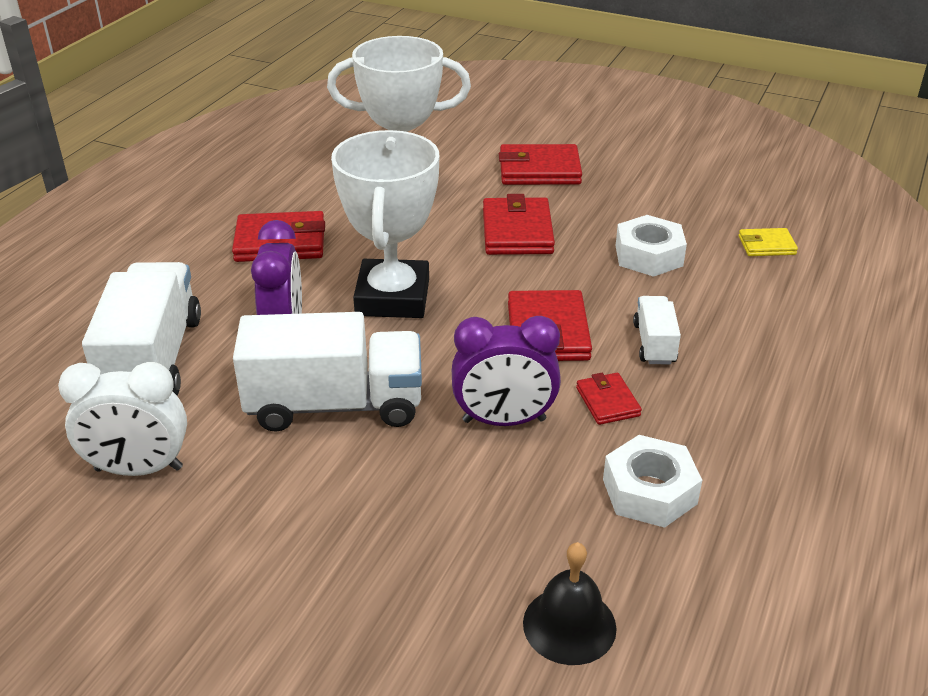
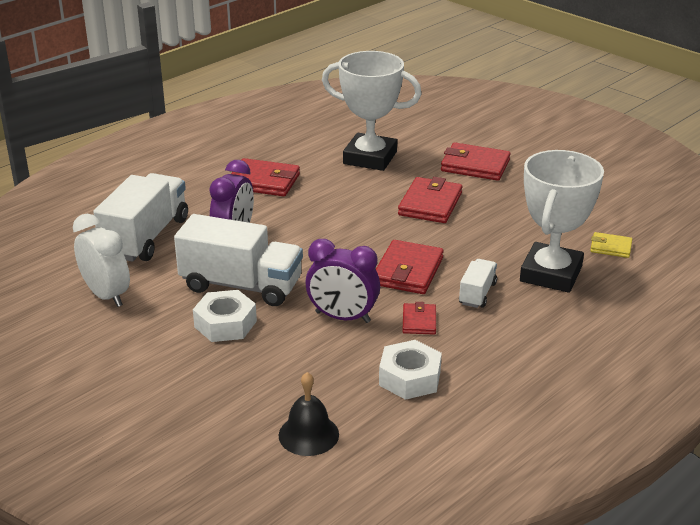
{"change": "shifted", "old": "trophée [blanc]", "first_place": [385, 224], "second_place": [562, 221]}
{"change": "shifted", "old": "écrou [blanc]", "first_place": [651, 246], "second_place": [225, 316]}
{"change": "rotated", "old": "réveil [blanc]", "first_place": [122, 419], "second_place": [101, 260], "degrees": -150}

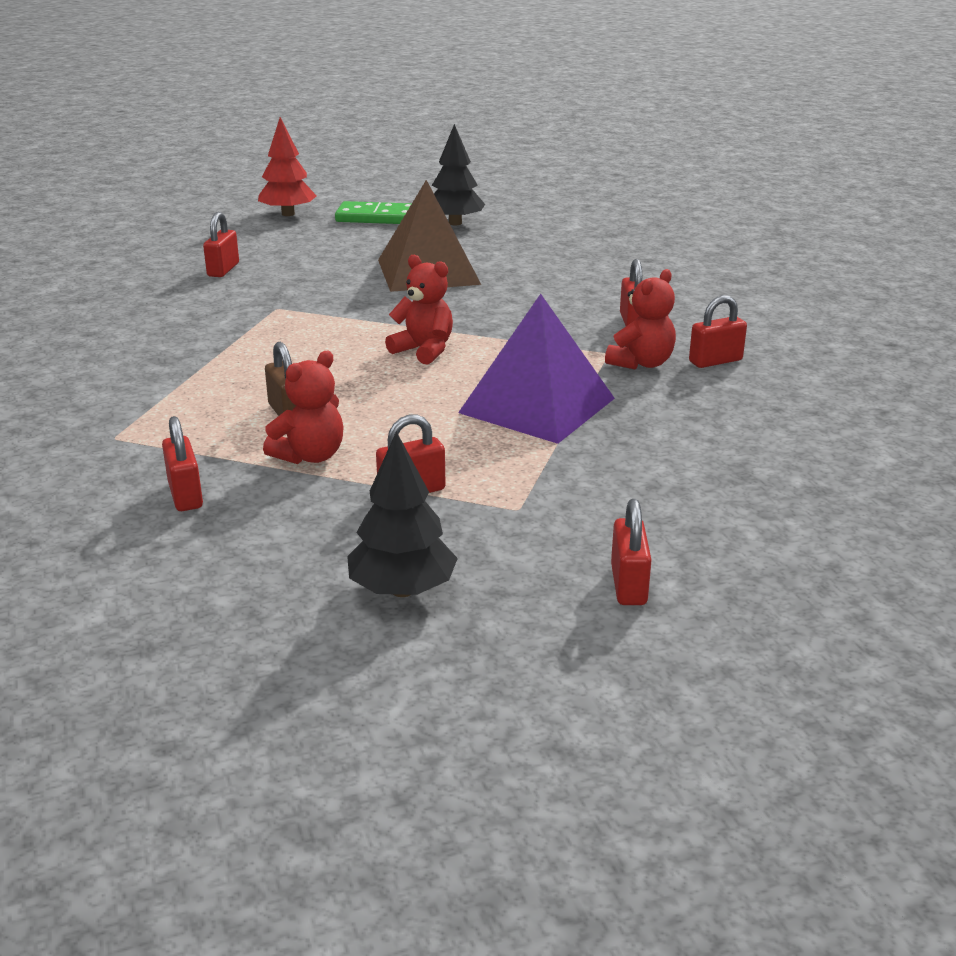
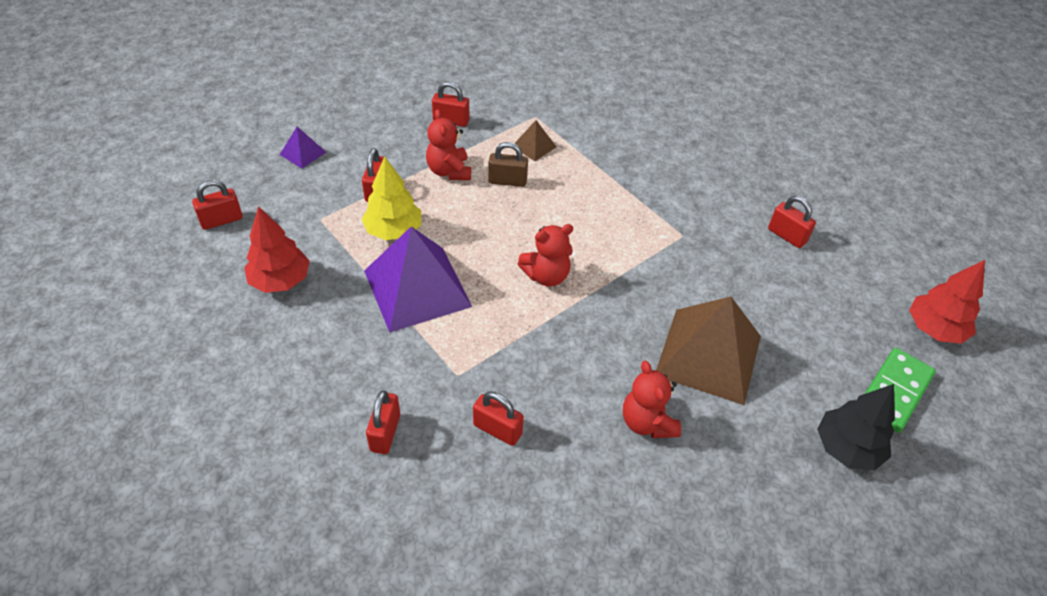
{"change": "shifted", "old": "ours en peluche [rouge]", "first_place": [640, 319], "second_place": [652, 399]}
{"change": "swapped", "old": "arbre [noir]", "new": "pyramide [violet]", "first_place": [402, 514], "second_place": [303, 148]}
{"change": "rotated", "old": "cadenas [rouge]", "first_place": [631, 552], "second_place": [217, 205], "degrees": -60}
{"change": "new", "new": "pyramide [marron]", "second_place": [535, 140]}
{"change": "new", "new": "arbre [jaune]", "second_place": [391, 198]}
{"change": "new", "new": "arbre [rouge]", "second_place": [277, 249]}

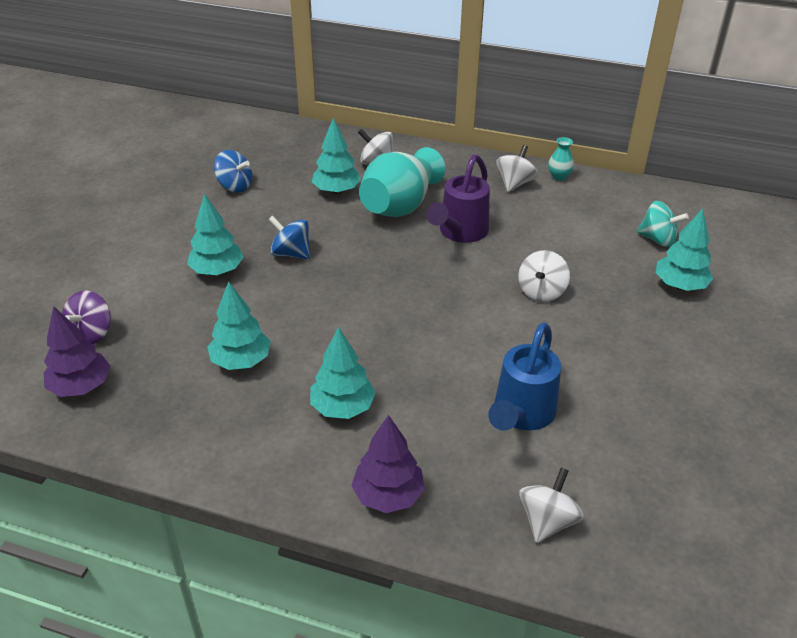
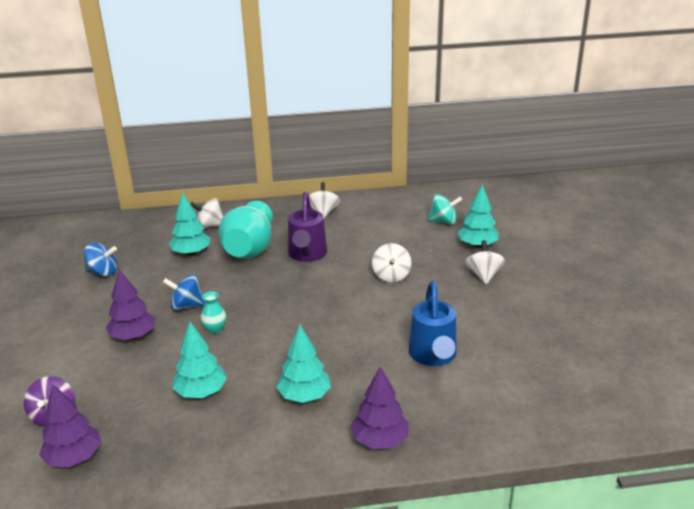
{"change": "shifted", "old": "vase [turquoise]", "first_place": [561, 159], "second_place": [213, 312]}
{"change": "repainted", "old": "arbre [turquoise]", "new": "arbre [violet]", "first_place": [215, 234], "second_place": [130, 304]}
{"change": "shifted", "old": "toupie [blanc]", "first_place": [551, 505], "second_place": [485, 262]}

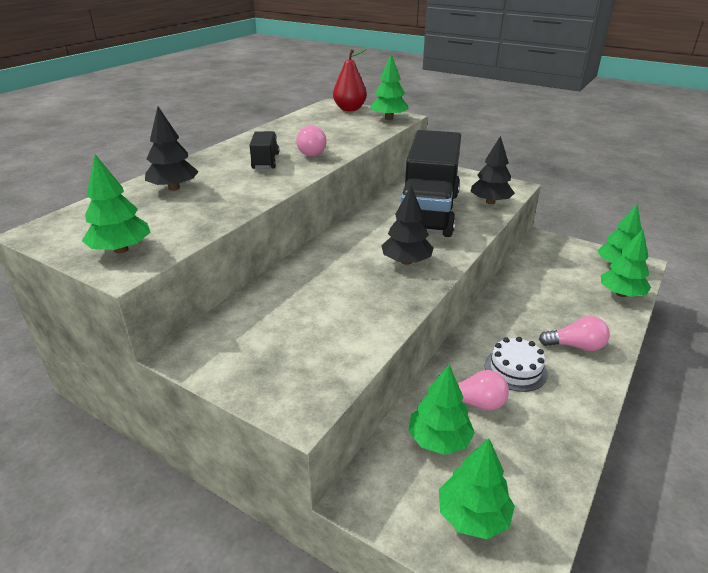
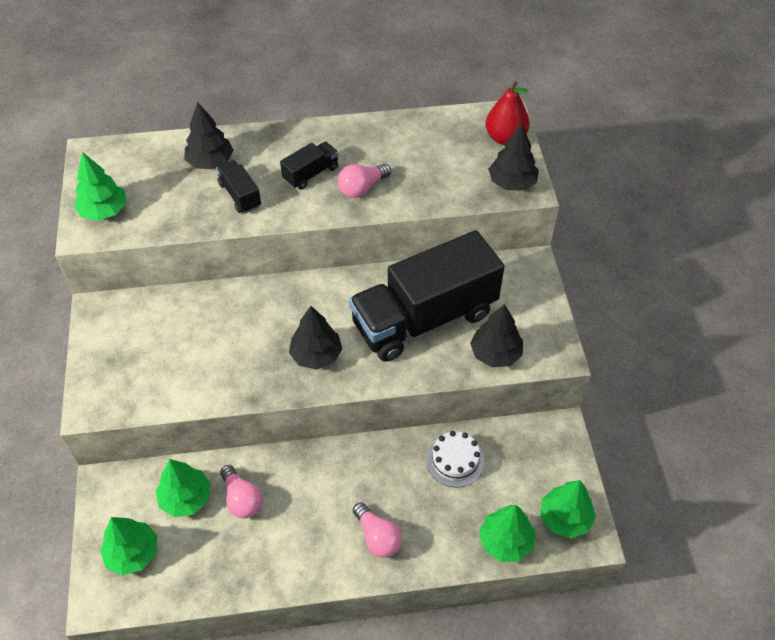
{"change": "repainted", "old": "arbre [vert]", "new": "arbre [noir]", "first_place": [389, 87], "second_place": [513, 157]}
{"change": "shifted", "old": "gâteau [blanc]", "first_place": [516, 364], "second_place": [455, 459]}
{"change": "new", "new": "camion [noir]", "second_place": [238, 187]}

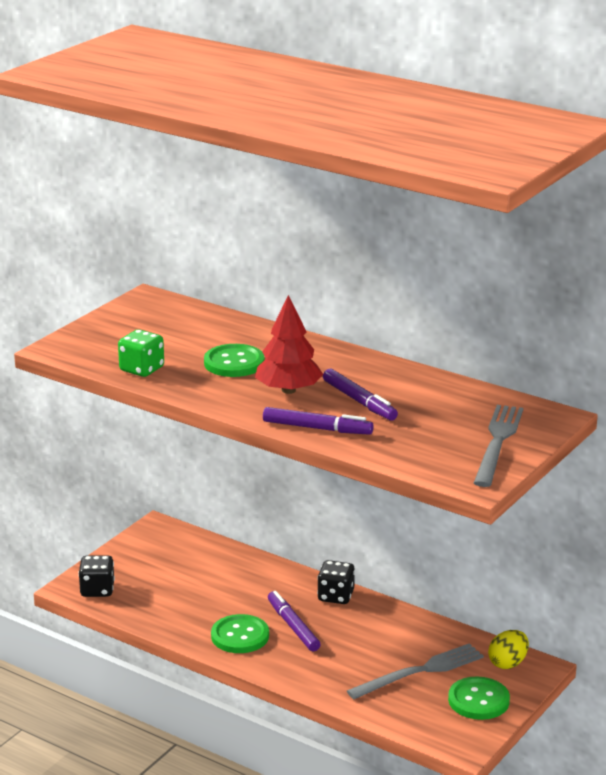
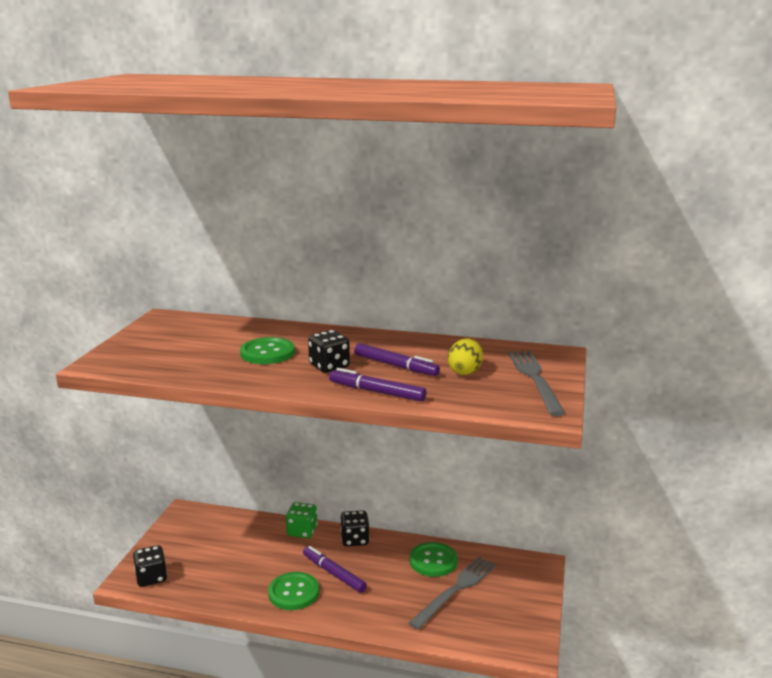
{"change": "swapped", "old": "arbre [rouge]", "new": "dé [noir]", "first_place": [289, 344], "second_place": [329, 351]}
{"change": "shifted", "old": "dé [vert]", "first_place": [141, 353], "second_place": [302, 520]}
{"change": "rotated", "old": "feutre [violet]", "first_place": [318, 421], "second_place": [377, 385], "degrees": -150}
{"change": "shifted", "old": "œuf [jaune]", "first_place": [508, 649], "second_place": [465, 356]}
{"change": "shifted", "old": "bouton [vert]", "first_place": [479, 698], "second_place": [434, 559]}

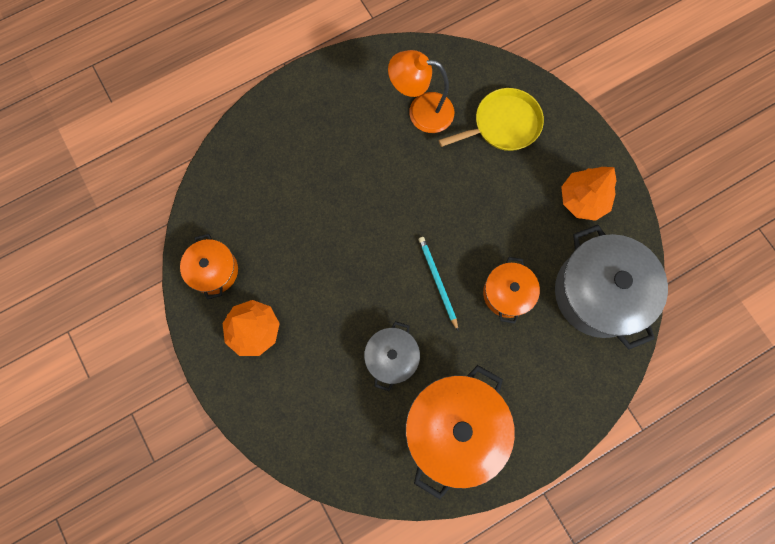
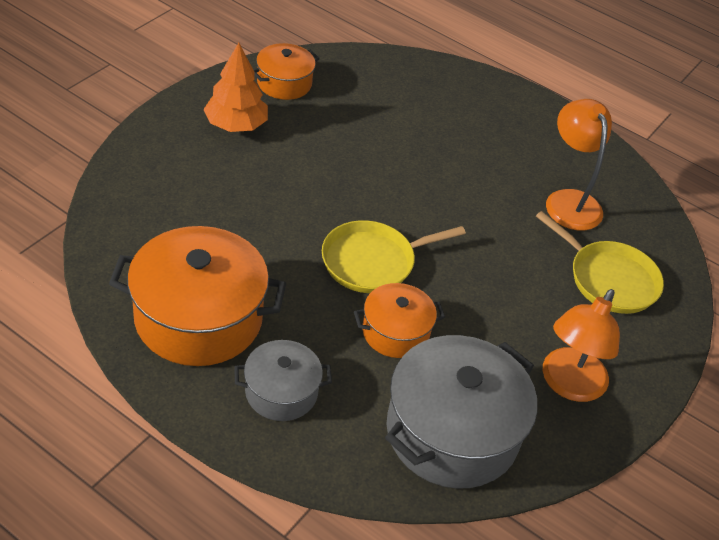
{"change": "swapped", "old": "arbre [orange]", "new": "lampe [orange]", "first_place": [589, 194], "second_place": [581, 345]}
{"change": "swapped", "old": "crayon [turquoise]", "new": "poêle [jaune]", "first_place": [438, 284], "second_place": [394, 256]}
{"change": "shifted", "old": "marmite [gris]", "first_place": [392, 356], "second_place": [283, 380]}

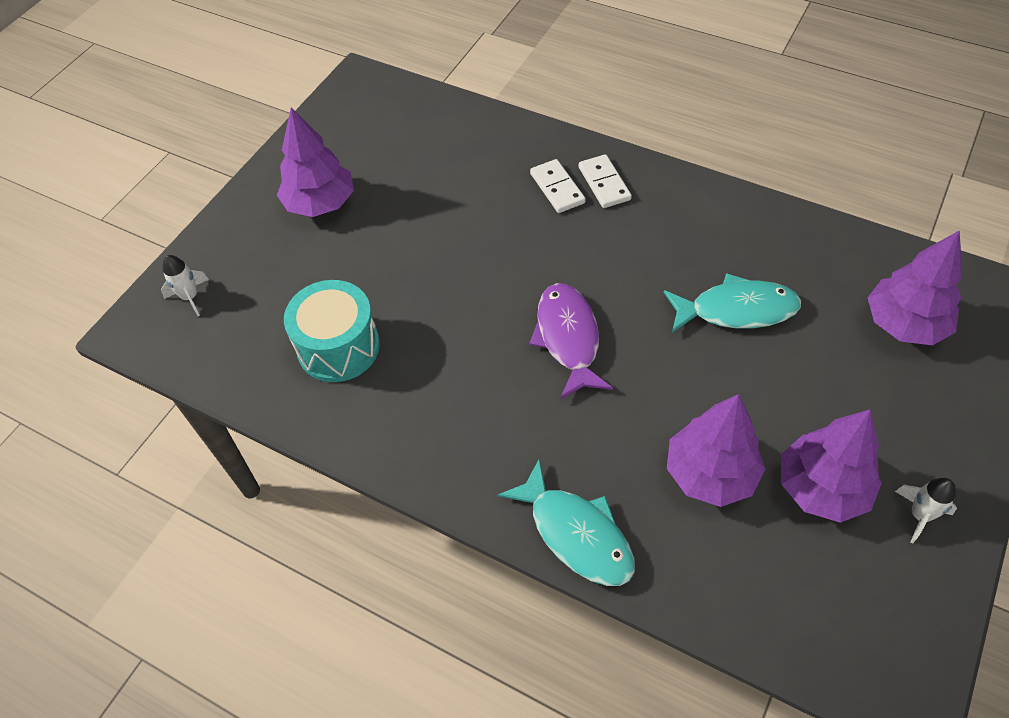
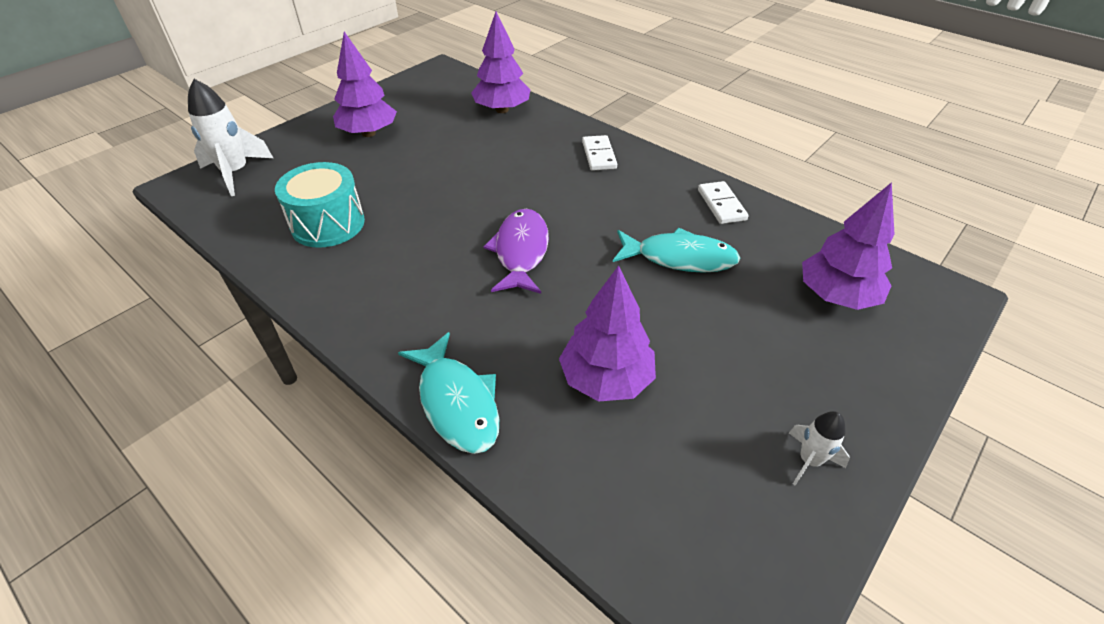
{"change": "shifted", "old": "domino [blanc]", "first_place": [558, 186], "second_place": [723, 202]}
{"change": "scaled", "old": "fusée [blanc]", "first_place": [185, 285], "second_place": [230, 137], "factor": 1.81}
{"change": "shifted", "old": "arbre [violet]", "first_place": [831, 466], "second_place": [500, 62]}

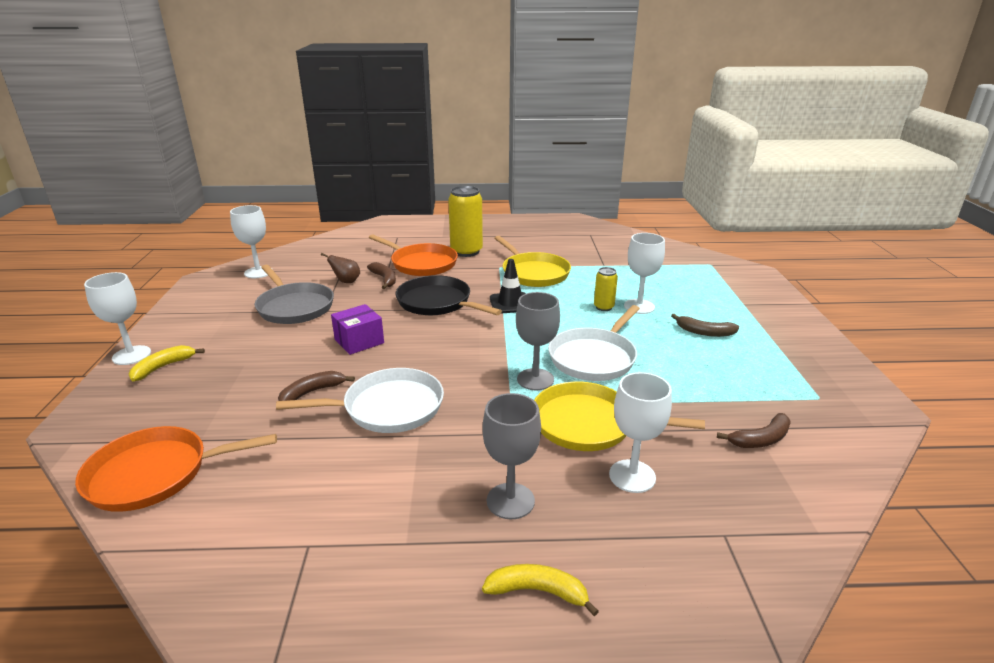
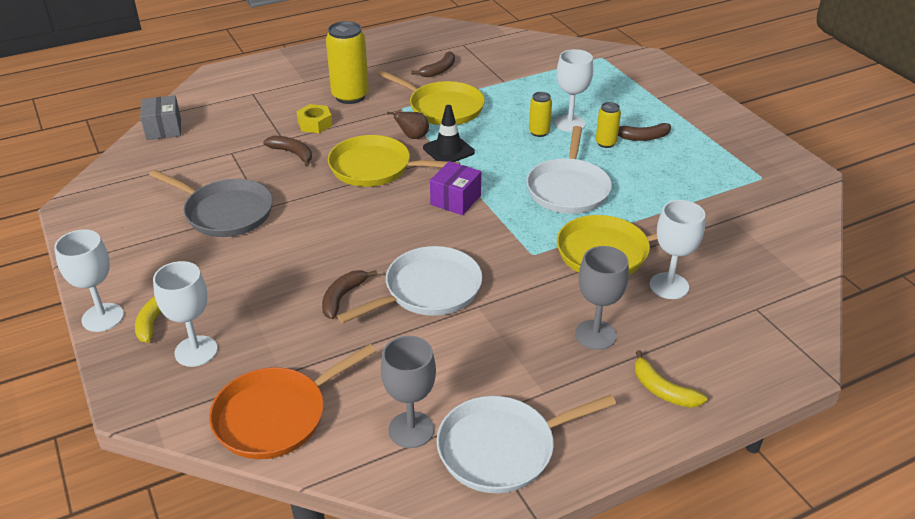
{"change": "shifted", "old": "verre à pied [blanc]", "first_place": [251, 241], "second_place": [185, 314]}
{"change": "swapped", "old": "poêle [orange]", "new": "écrou [jaune]", "first_place": [413, 255], "second_place": [314, 118]}
{"change": "shifted", "old": "poire [marron]", "first_place": [340, 268], "second_place": [408, 125]}
{"change": "repainted", "old": "poêle [noir]", "new": "poêle [jaune]", "first_place": [449, 295], "second_place": [394, 161]}
{"change": "shifted", "old": "verre à pied [gris]", "first_place": [538, 341], "second_place": [408, 392]}
{"change": "shifted", "old": "boîte [violet]", "first_place": [357, 329], "second_place": [455, 188]}
{"change": "shifted", "old": "banane [marron]", "first_place": [754, 430], "second_place": [433, 64]}
{"change": "rotated", "old": "banane [jaune]", "first_place": [540, 590], "second_place": [671, 379], "degrees": -120}
{"change": "new", "new": "boîte [gris]", "second_place": [160, 117]}
{"change": "new", "new": "canette [jaune]", "second_place": [608, 125]}
{"change": "new", "new": "poêle [blanc]", "second_place": [526, 443]}

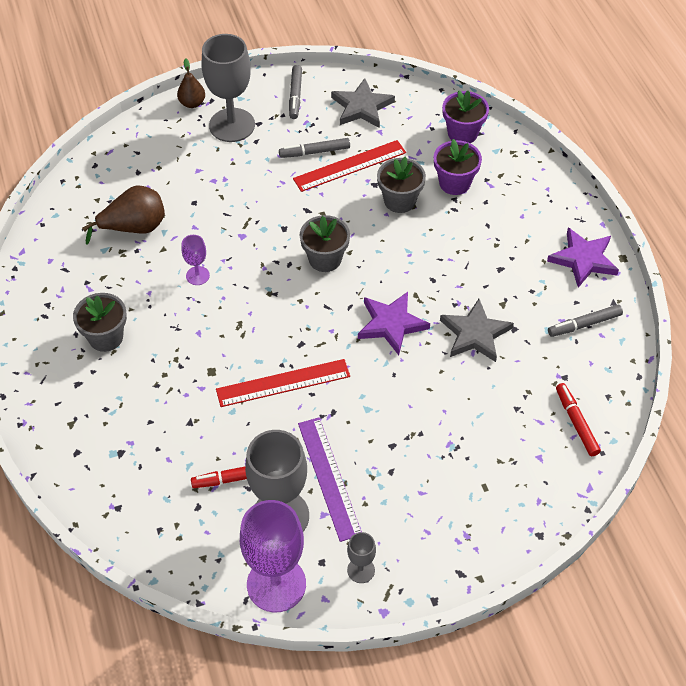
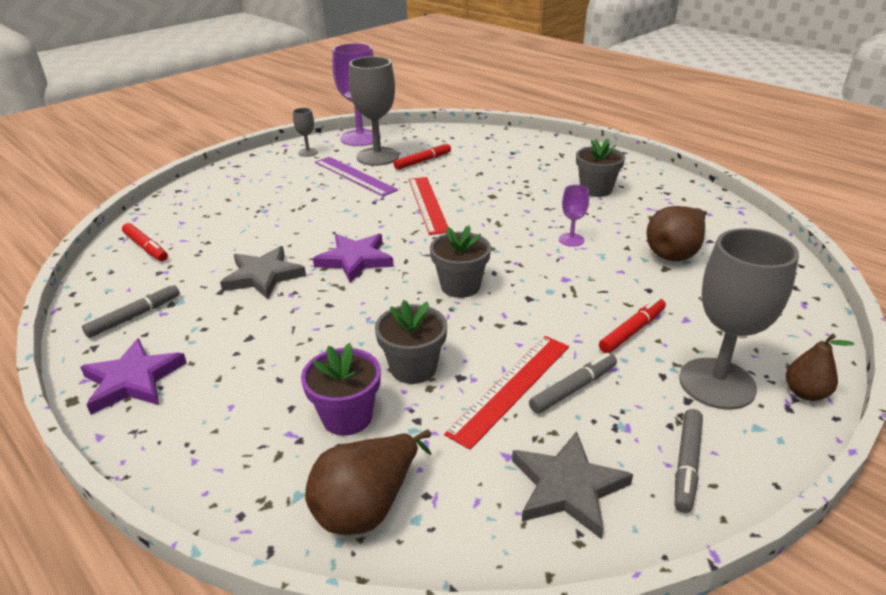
{"change": "rotated", "old": "feutre [gris]", "first_place": [295, 92], "second_place": [689, 461], "degrees": -135}
{"change": "swapped", "old": "pot de fleurs [violet]", "new": "poire [marron]", "first_place": [465, 117], "second_place": [368, 482]}
{"change": "rotated", "old": "règle [rouge]", "first_place": [283, 383], "second_place": [428, 206], "degrees": -60}
{"change": "new", "new": "feutre [rouge]", "second_place": [632, 325]}

